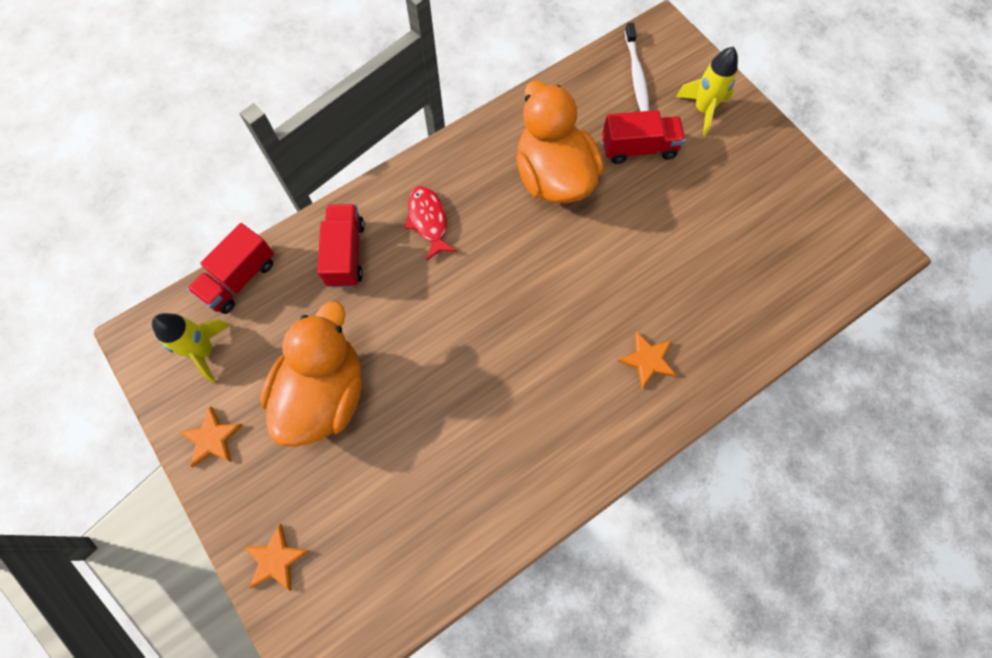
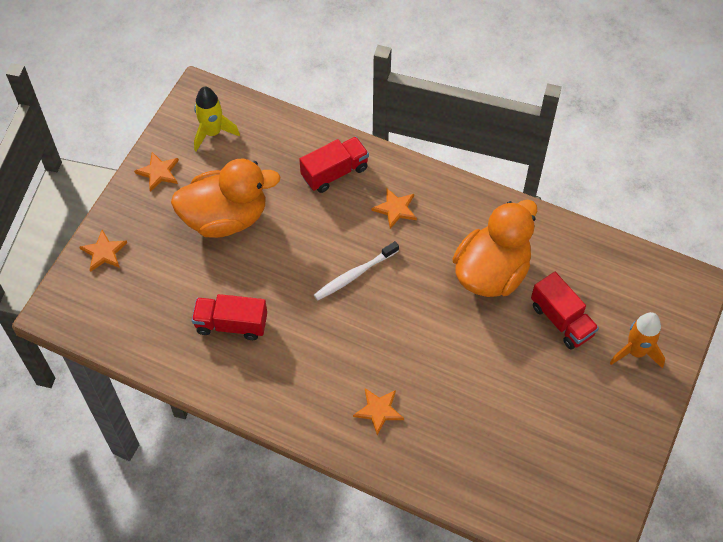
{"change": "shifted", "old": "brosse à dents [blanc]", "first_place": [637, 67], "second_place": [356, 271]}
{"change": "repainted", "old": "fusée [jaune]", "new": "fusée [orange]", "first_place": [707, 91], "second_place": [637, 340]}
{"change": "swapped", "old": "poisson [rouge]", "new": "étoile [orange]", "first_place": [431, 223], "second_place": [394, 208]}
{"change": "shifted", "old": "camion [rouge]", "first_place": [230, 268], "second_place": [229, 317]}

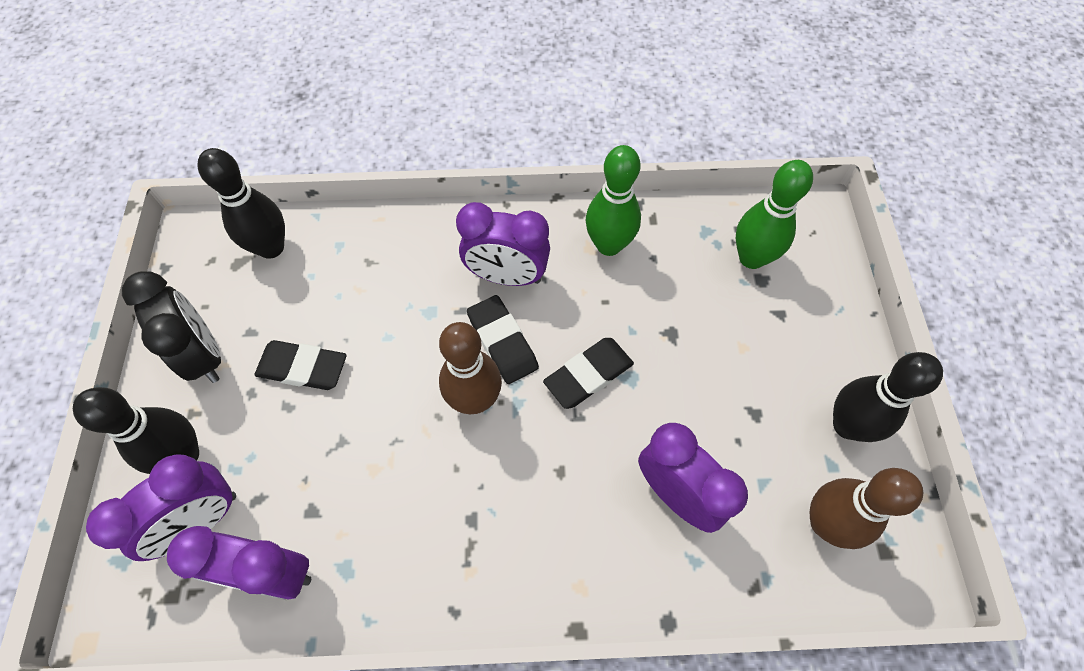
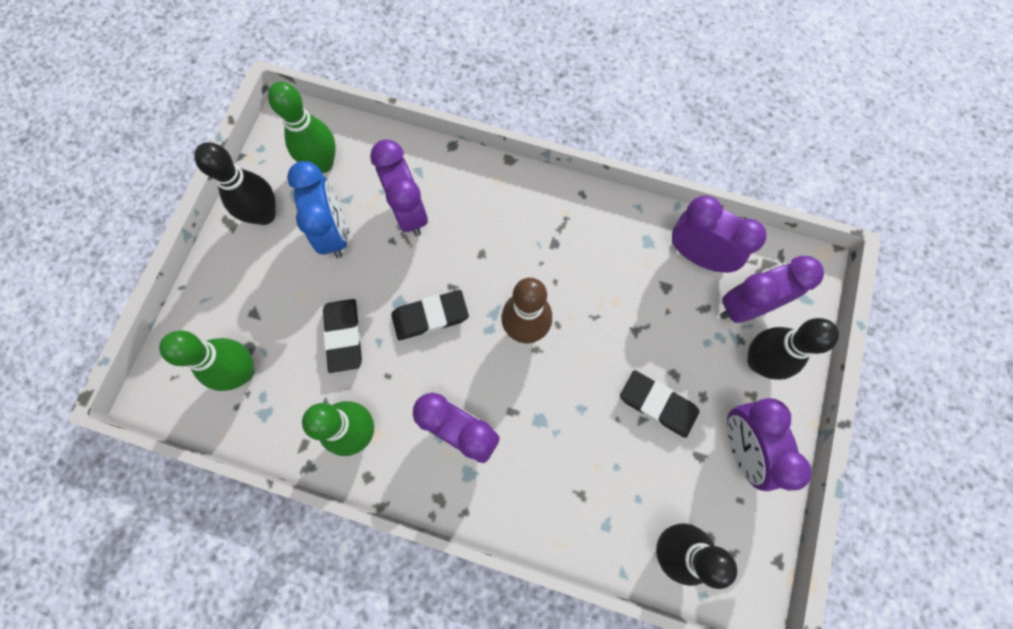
{"change": "repainted", "old": "réveil [noir]", "new": "réveil [violet]", "first_place": [171, 327], "second_place": [769, 444]}
{"change": "shifted", "old": "gomme [noir]", "first_place": [503, 339], "second_place": [342, 336]}
{"change": "repainted", "old": "quille [marron]", "new": "quille [vert]", "first_place": [866, 508], "second_place": [302, 127]}
{"change": "new", "new": "réveil [bleu]", "second_place": [317, 209]}

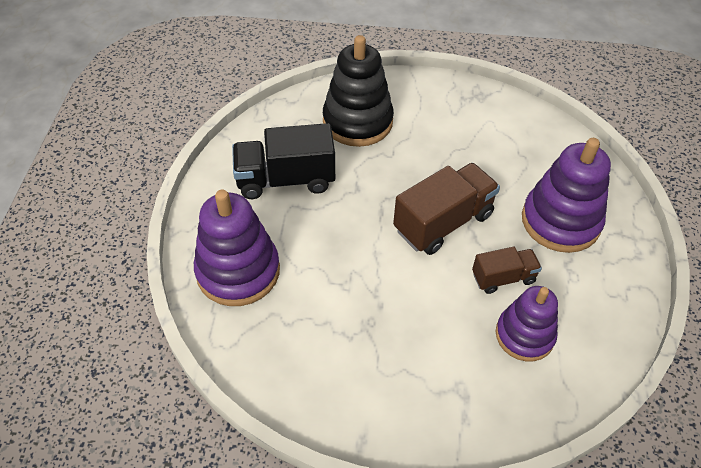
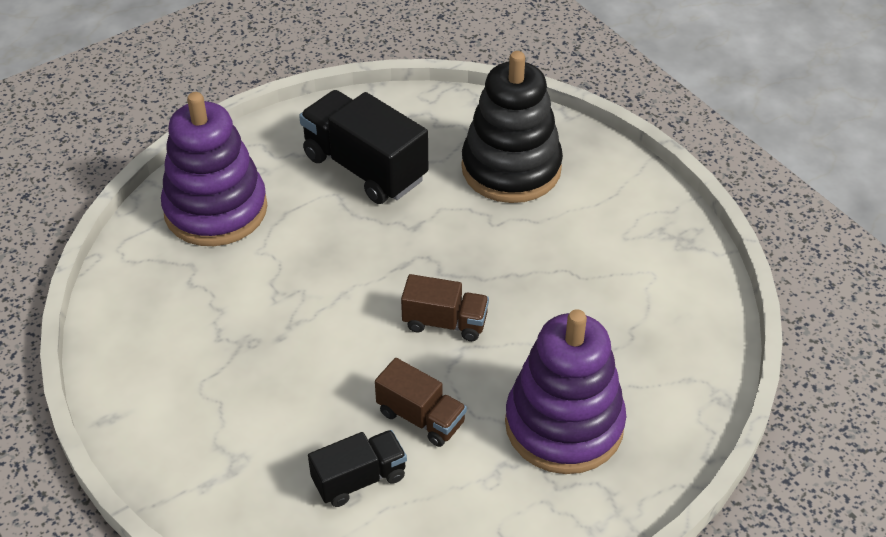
{"change": "scaled", "old": "camion [marron]", "first_place": [446, 209], "second_place": [445, 307], "factor": 0.57}
{"change": "swapped", "old": "jouet à empiler [violet]", "new": "camion [noir]", "first_place": [527, 323], "second_place": [357, 468]}

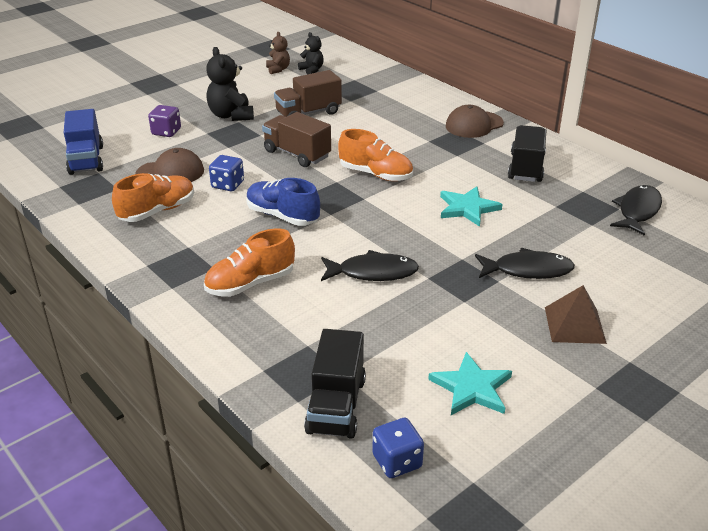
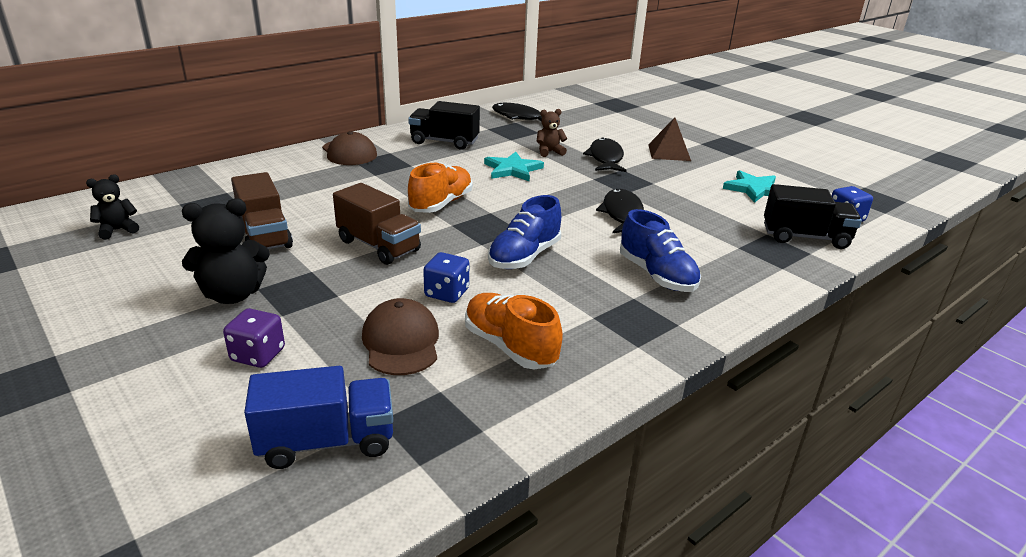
{"change": "shifted", "old": "ours en peluche [marron]", "first_place": [278, 53], "second_place": [551, 133]}
{"change": "rotated", "old": "camion [marron]", "first_place": [296, 139], "second_place": [377, 224], "degrees": -90}
{"change": "repainted", "old": "chaussure [orange]", "new": "chaussure [bleu]", "first_place": [249, 262], "second_place": [660, 250]}

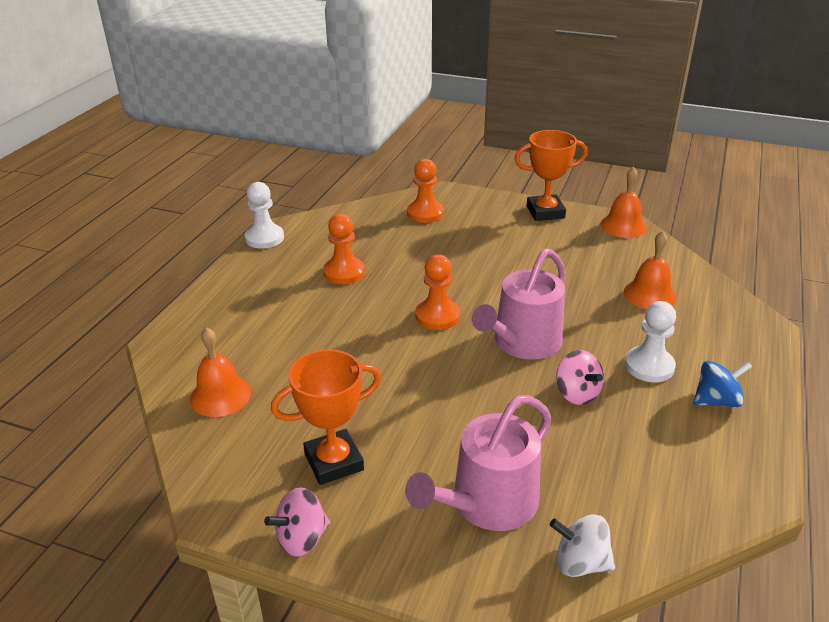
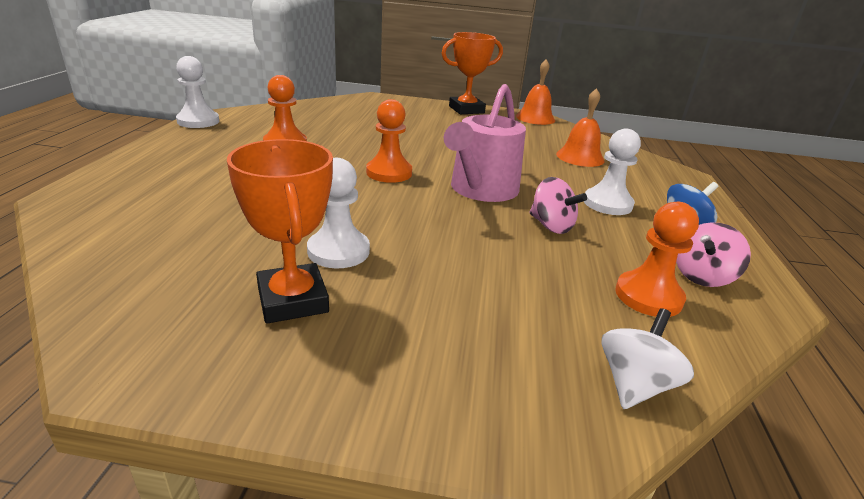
{"change": "shifted", "old": "pion [orange]", "first_place": [425, 191], "second_place": [657, 259]}
{"change": "gone", "old": "cloche [orange]", "first_place": [220, 372]}
{"change": "rotated", "old": "trophée [orange]", "first_place": [326, 417], "second_place": [280, 231], "degrees": -75}
{"change": "gone", "old": "arrosoir [rose]", "first_place": [478, 463]}
{"change": "shifted", "old": "toupie [rose]", "first_place": [297, 522], "second_place": [713, 254]}
{"change": "rotated", "old": "toupie [blanc]", "first_place": [582, 545], "second_place": [647, 358], "degrees": 120}
{"change": "new", "new": "pion [blanc]", "second_place": [338, 213]}

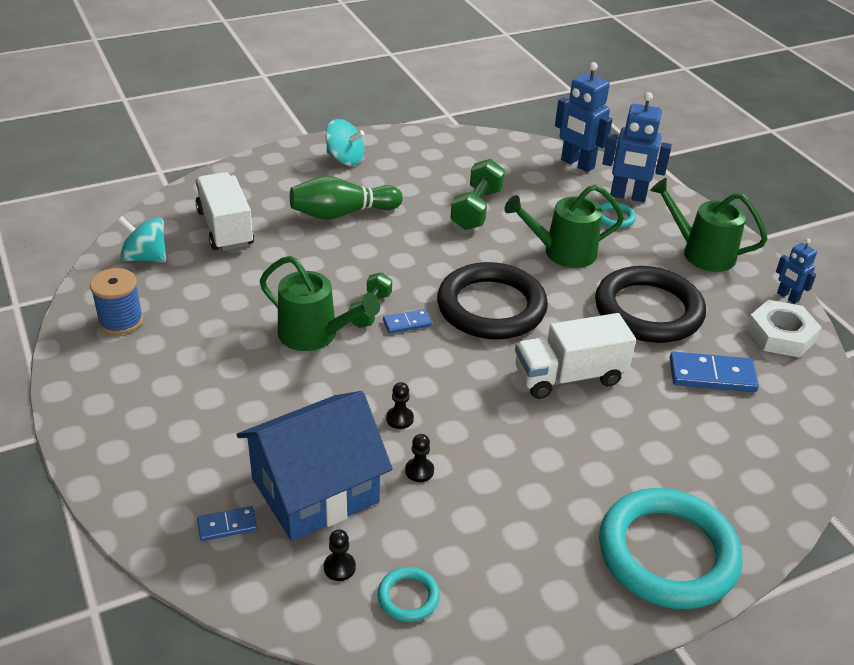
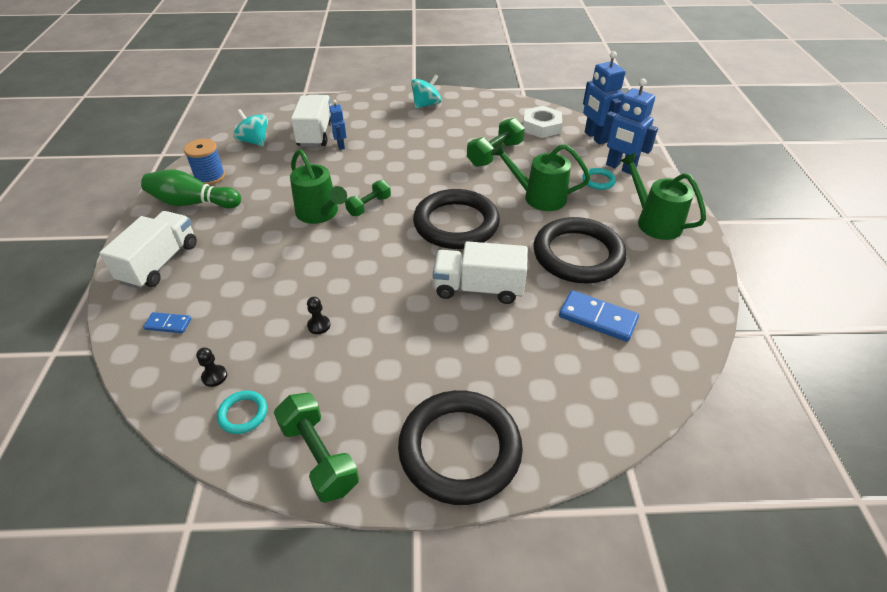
{"change": "rotated", "old": "toupie [turquoise]", "first_place": [344, 142], "second_place": [426, 91], "degrees": -90}
{"change": "shifted", "old": "quille [vert]", "first_place": [346, 198], "second_place": [191, 188]}
{"change": "shifted", "old": "robot [bleu]", "first_place": [796, 271], "second_place": [338, 125]}
{"change": "shifted", "old": "écrou [blanc]", "first_place": [784, 329], "second_place": [542, 122]}
{"change": "gone", "old": "domino [bleu]", "first_place": [407, 321]}
{"change": "gone", "old": "pion [noir]", "first_place": [400, 405]}
{"change": "gone", "old": "maison [bleu]", "first_place": [315, 466]}
{"change": "repainted", "old": "anneau [turquoise]", "new": "anneau [noir]", "first_place": [671, 548], "second_place": [460, 447]}
{"change": "new", "new": "camion [blanc]", "second_place": [148, 250]}
{"change": "new", "new": "haltère [vert]", "second_place": [316, 448]}

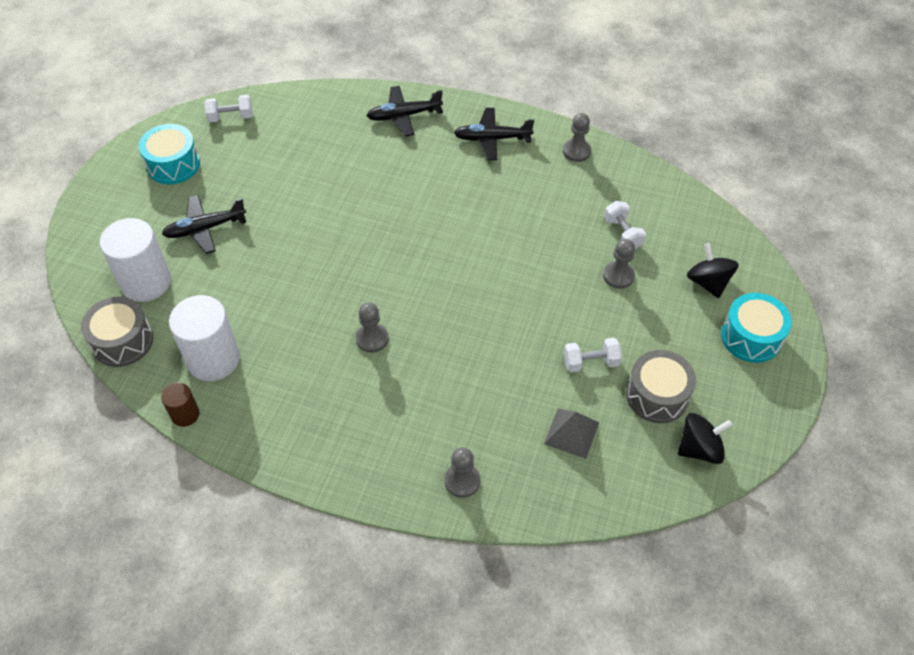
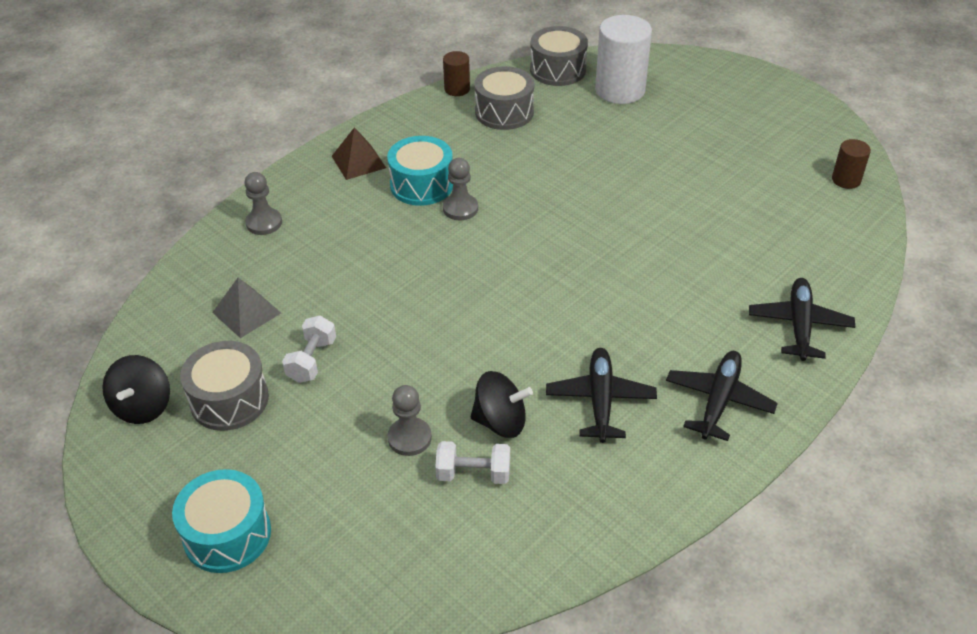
{"change": "swapped", "old": "haltère [blanc]", "new": "cylindre [marron]", "first_place": [228, 109], "second_place": [851, 164]}
{"change": "gone", "old": "pion [gris]", "first_place": [577, 137]}
{"change": "shifted", "old": "tambour [turquoise]", "first_place": [169, 154], "second_place": [420, 171]}
{"change": "shifted", "old": "avion [noir]", "first_place": [204, 224], "second_place": [601, 395]}
{"change": "shifted", "old": "toupie [noir]", "first_place": [713, 270], "second_place": [501, 404]}
{"change": "swapped", "old": "cylindre [blanc]", "new": "tambour [gris]", "first_place": [204, 338], "second_place": [504, 98]}
{"change": "new", "new": "pyramide [marron]", "second_place": [359, 153]}

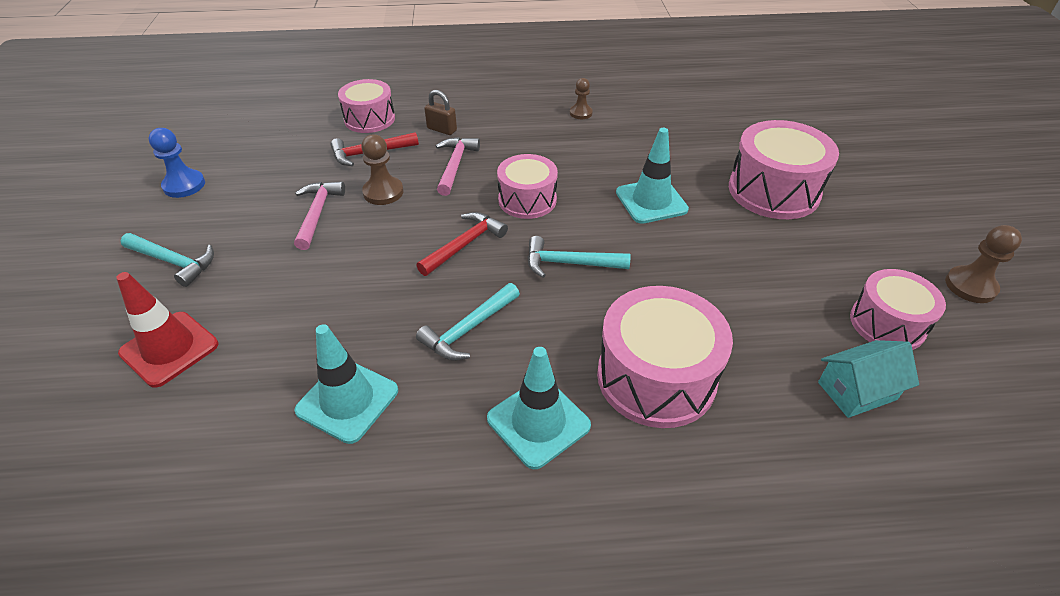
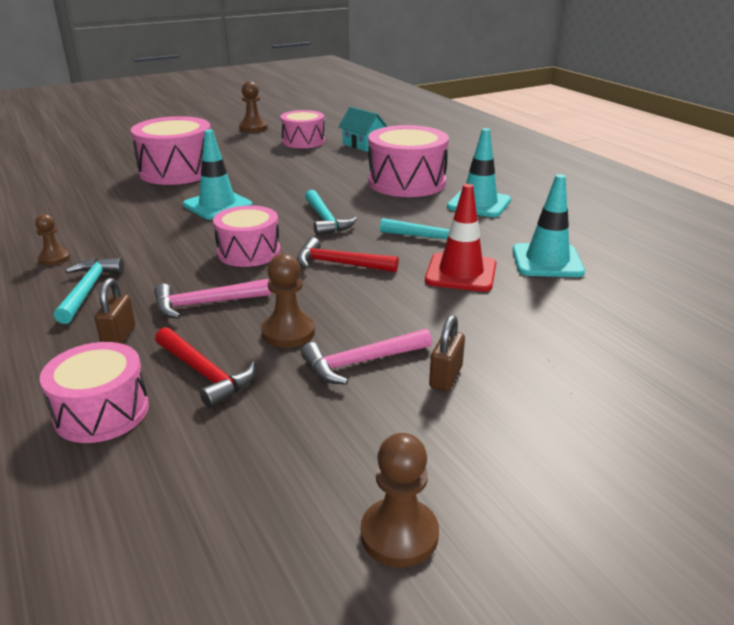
{"change": "repainted", "old": "pion [bleu]", "new": "pion [marron]", "first_place": [177, 163], "second_place": [400, 500]}
{"change": "shifted", "old": "marteau [turquoise]", "first_place": [167, 260], "second_place": [89, 291]}
{"change": "shifted", "old": "cône de chantier [rouge]", "first_place": [167, 330], "second_place": [460, 238]}
{"change": "new", "new": "cadenas [marron]", "second_place": [447, 353]}

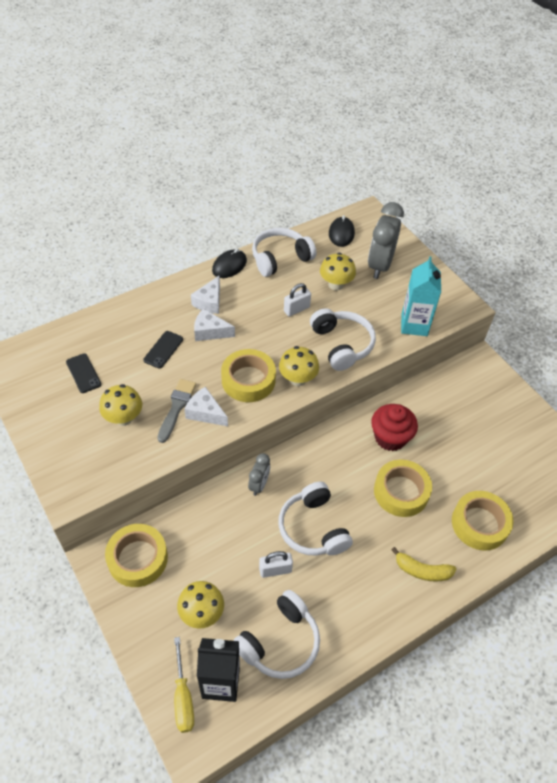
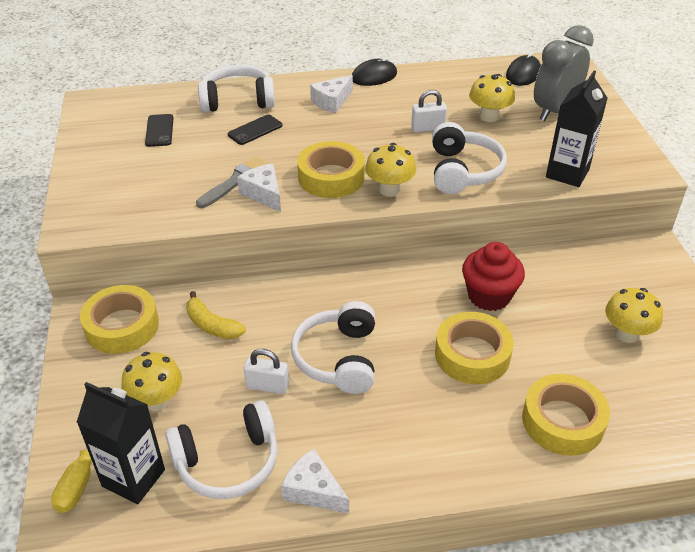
{"change": "shifted", "old": "casque audio [blanc]", "first_place": [284, 252], "second_place": [236, 88]}
{"change": "repainted", "old": "brique de lait [turquoise]", "new": "brique de lait [noir]", "first_place": [421, 296], "second_place": [576, 129]}
{"change": "shifted", "old": "fromage [blanc]", "first_place": [214, 325], "second_place": [315, 481]}
{"change": "shifted", "old": "champignon [jaune]", "first_place": [120, 405], "second_place": [634, 315]}
{"change": "gone", "old": "réveil [gris]", "first_place": [259, 474]}
{"change": "shifted", "old": "banane [jaune]", "first_place": [423, 564], "second_place": [216, 315]}

